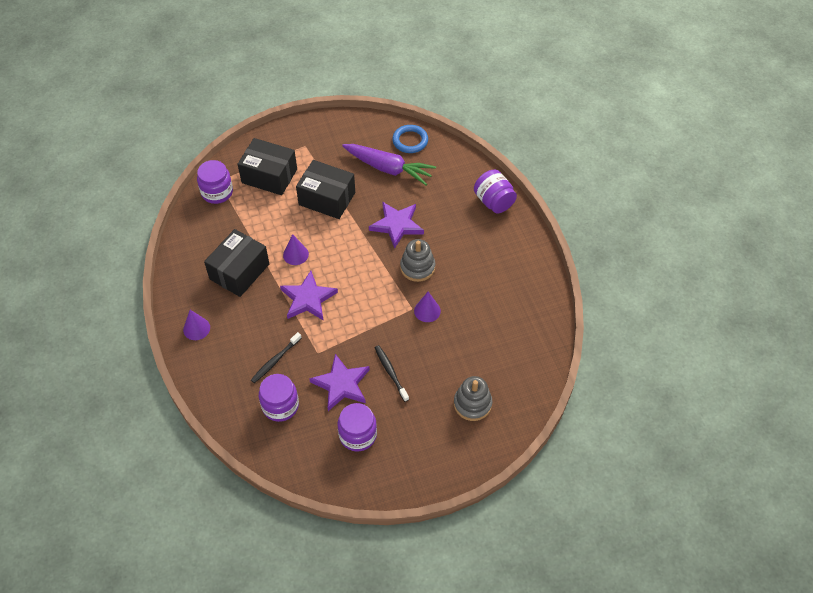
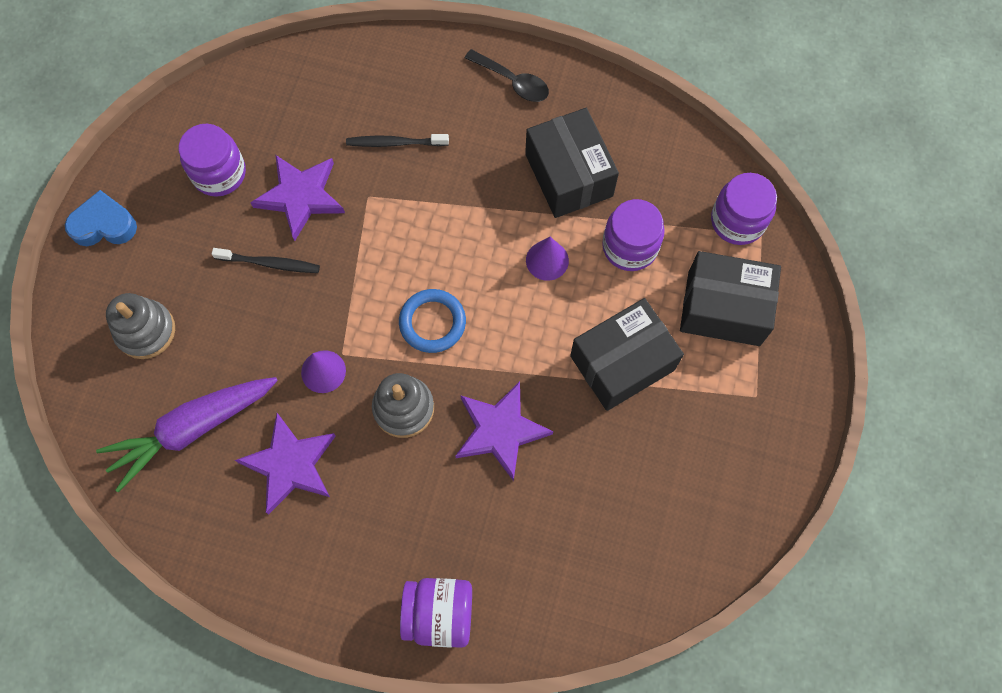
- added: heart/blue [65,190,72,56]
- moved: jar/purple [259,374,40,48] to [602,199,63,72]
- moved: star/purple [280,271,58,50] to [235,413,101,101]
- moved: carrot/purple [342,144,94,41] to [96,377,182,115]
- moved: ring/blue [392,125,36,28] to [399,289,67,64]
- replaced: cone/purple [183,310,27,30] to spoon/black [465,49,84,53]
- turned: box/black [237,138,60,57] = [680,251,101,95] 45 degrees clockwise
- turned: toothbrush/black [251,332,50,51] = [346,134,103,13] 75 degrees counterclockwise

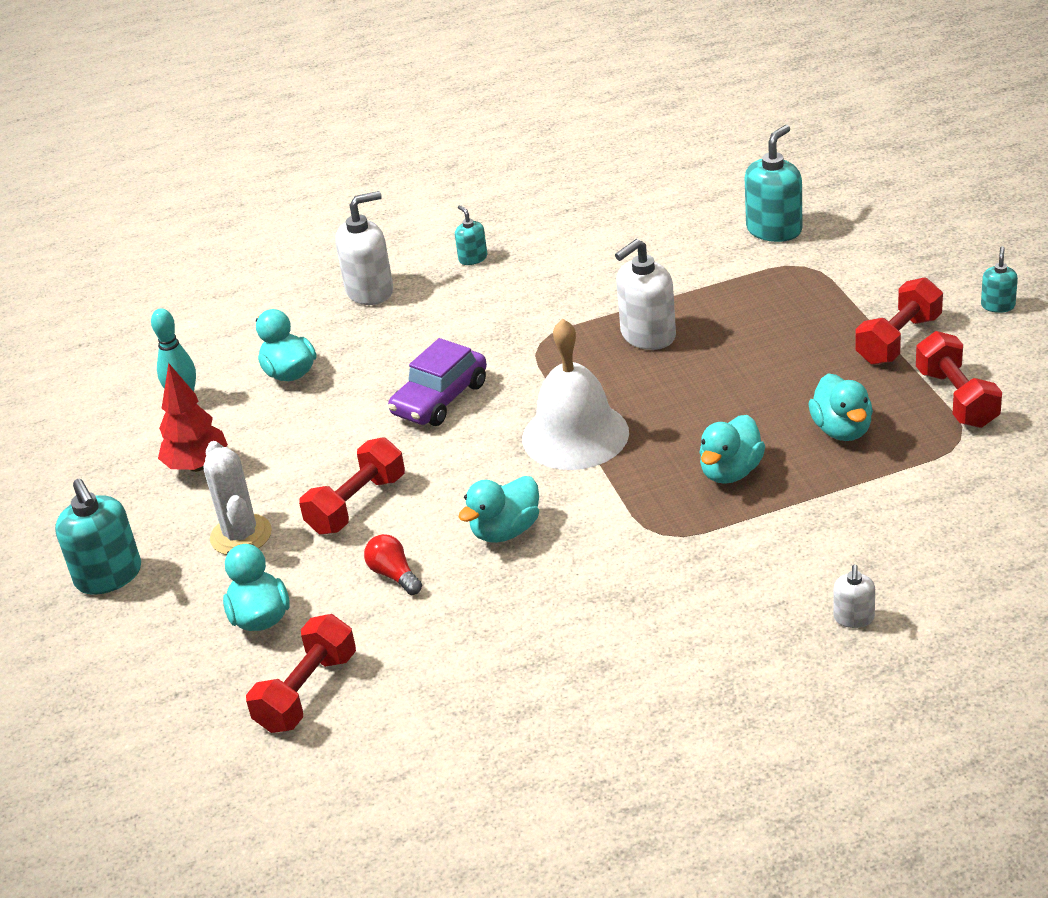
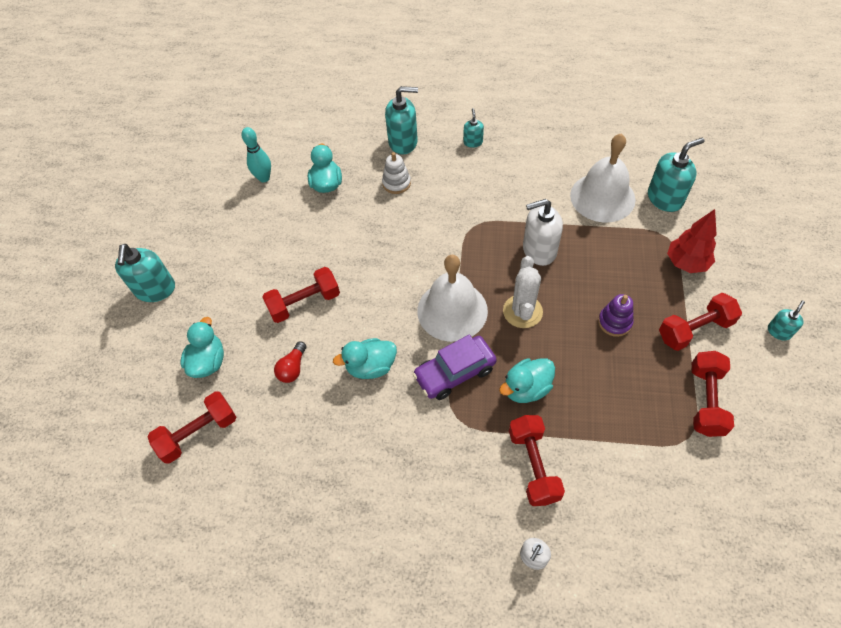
- removed: duck/turquoise [808,374,65,67]
- added: stacking toy/white [382,152,29,42]
- added: dumbbell/red [509,415,56,91]
- added: bell/white [570,133,65,89]
- added: stacking toy/purple [598,294,36,43]
- moved: tree/red [158,363,70,109] to [667,209,50,64]
- moved: cactus/white [204,441,68,114] to [503,256,40,72]
- moved: car/purple [388,338,99,88] to [413,335,84,65]
- recoloured: soap dispenser/white [335,191,58,114] to soap dispenser/turquoise [385,86,33,68]
- turned: light bulb/red [364,534,58,61] = [274,341,32,42] 150 degrees counterclockwise

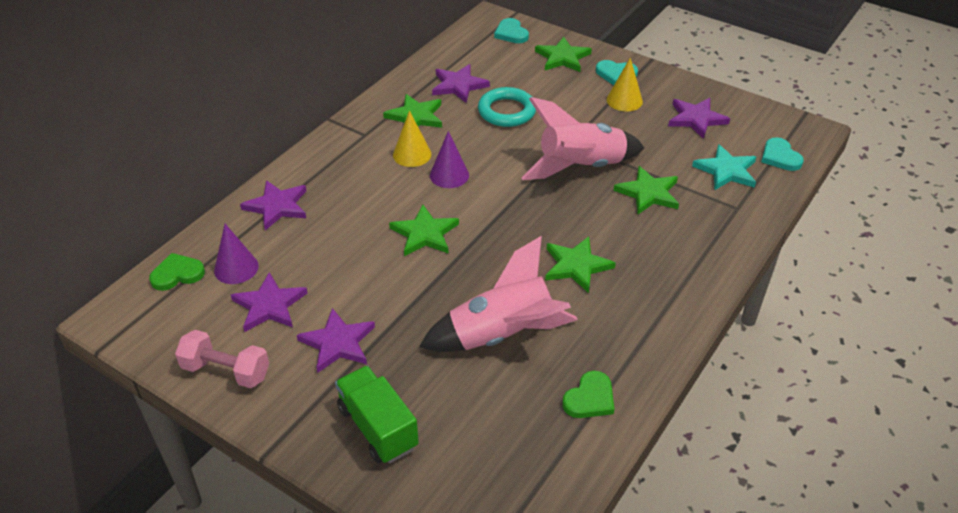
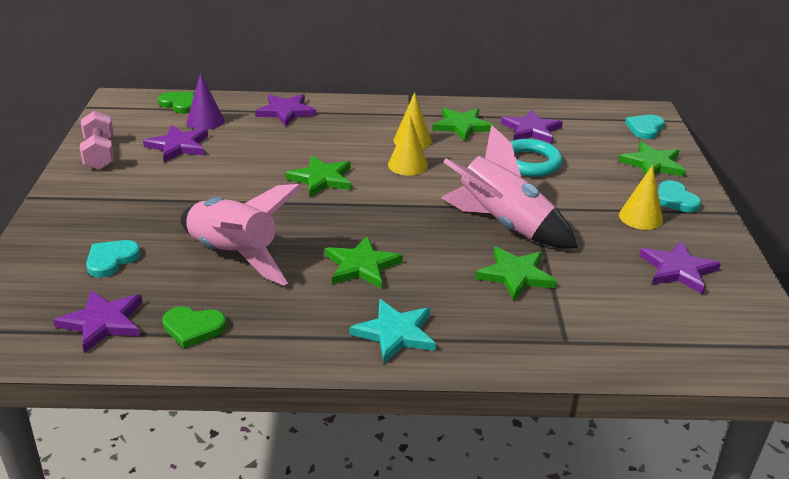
- removed: truck/green [335,366,84,98]
- moved: star/purple [297,308,78,65] to [53,290,89,63]
- moved: star/turquoise [692,144,64,46] to [350,299,86,64]
- moved: heart/turquoise [761,137,43,34] to [86,240,55,38]
- recoloured: cone/purple [430,131,39,57] to cone/yellow [388,115,40,61]

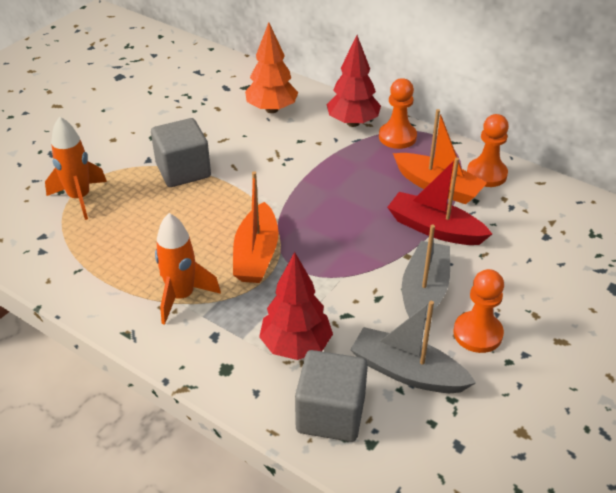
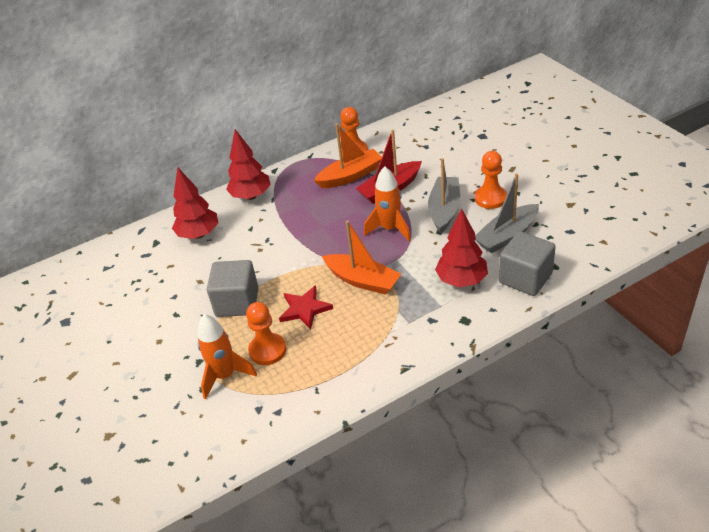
- added: star/red [279,285,54,45]
- moved: rocket/orange [155,213,66,112] to [364,166,47,76]
- moved: pawn/orange [379,78,38,71] to [246,302,40,63]
- recoloured: tree/orange [245,23,53,90] to tree/red [172,167,46,72]
- turned: boat/grey [402,225,48,95] = [428,158,32,75] 60 degrees clockwise

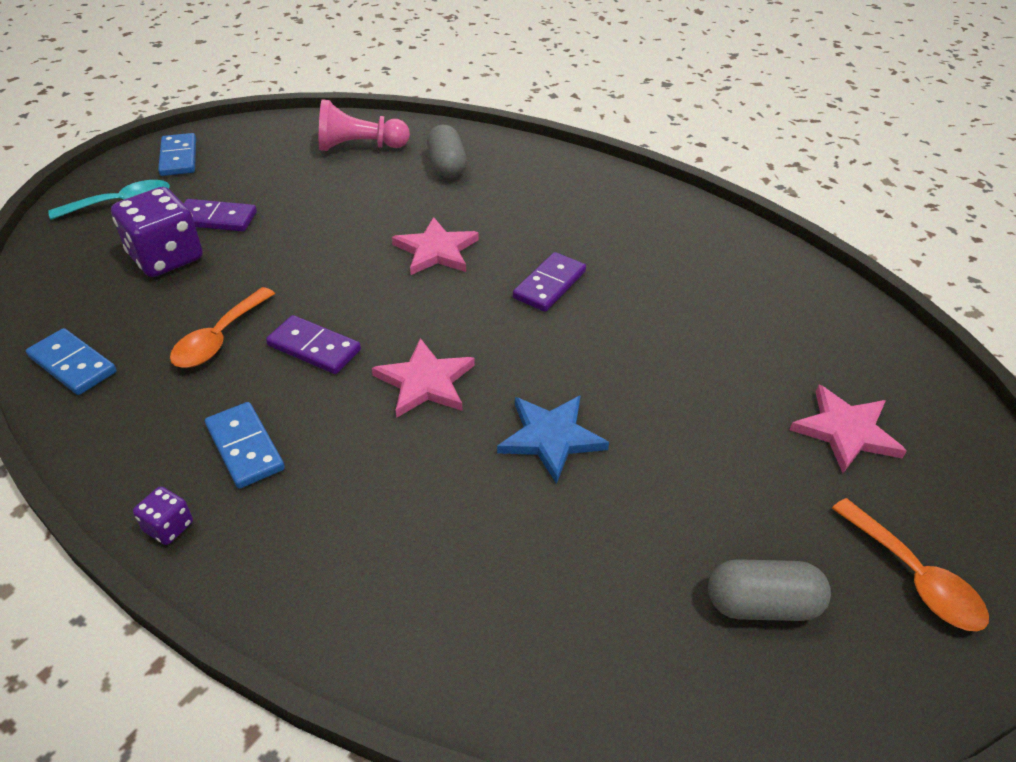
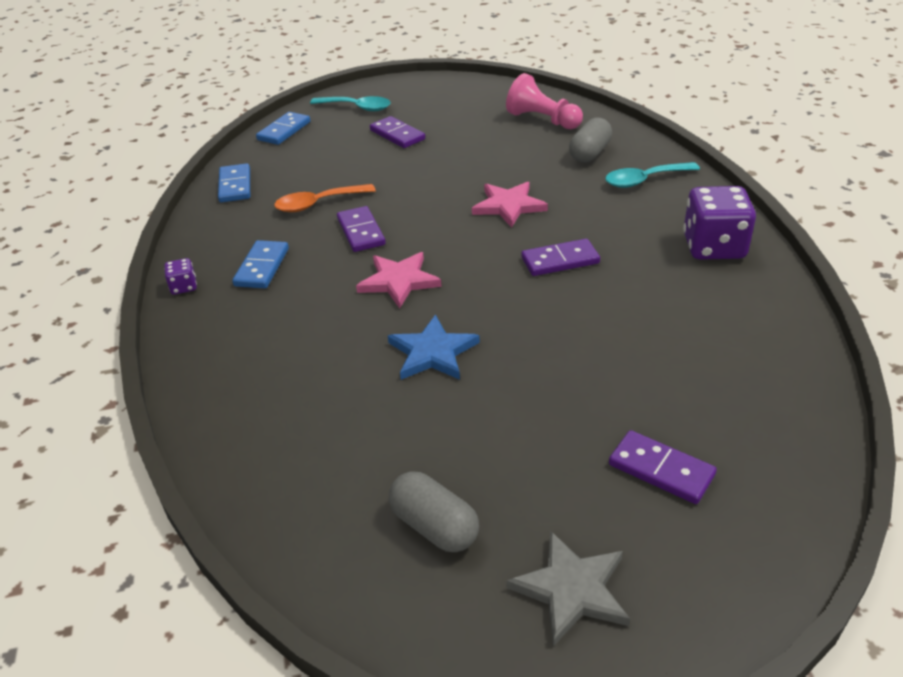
- added: spoon/turquoise [605,162,95,26]
- moved: dice/purple [111,187,92,90] to [683,186,73,74]
- moved: domino/blue [158,133,38,43] to [256,112,55,33]
- replaced: star/pink [790,385,117,88] to domino/purple [609,430,108,74]
- replaced: spoon/orange [832,498,157,133] to star/grey [506,530,124,116]

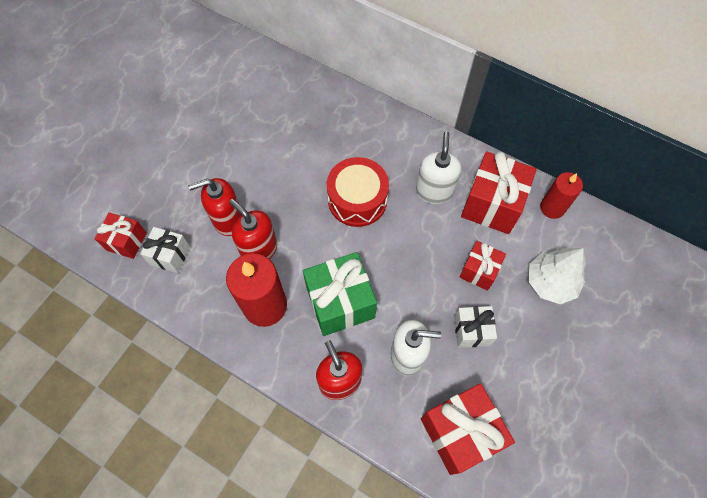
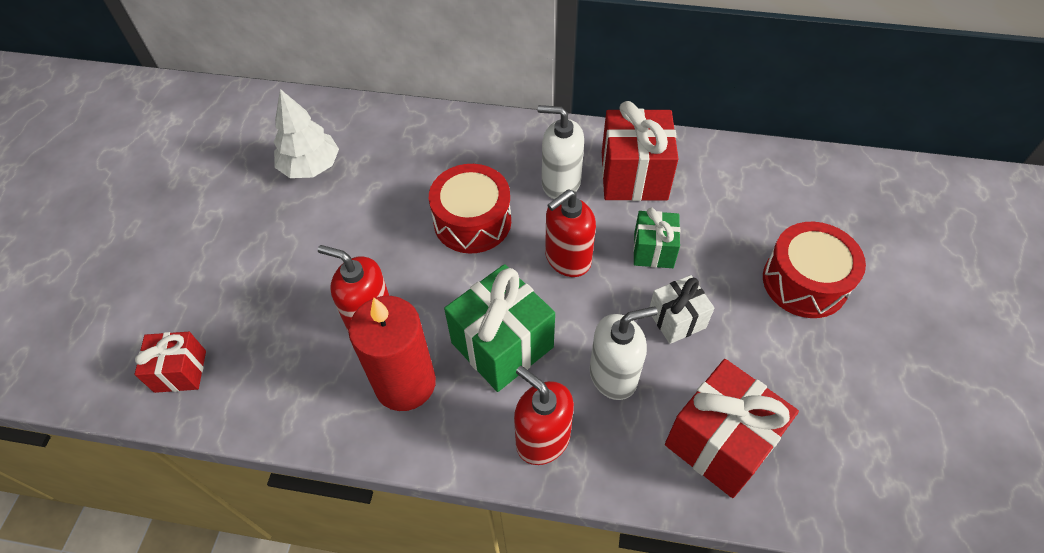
- removed: gift/white [140,227,50,46]
- removed: candle/red [540,172,43,47]
- added: drum/red [763,222,103,96]
- moved: soap dispenser/red [188,178,54,58] to [545,189,51,88]
- moved: tree/white [528,248,58,56] to [274,89,65,89]
- recoloured: gift/red [460,241,46,50] to gift/green [633,207,47,61]
- turned: soap dispenser/white [416,131,45,73] = [537,105,47,94] 60 degrees counterclockwise

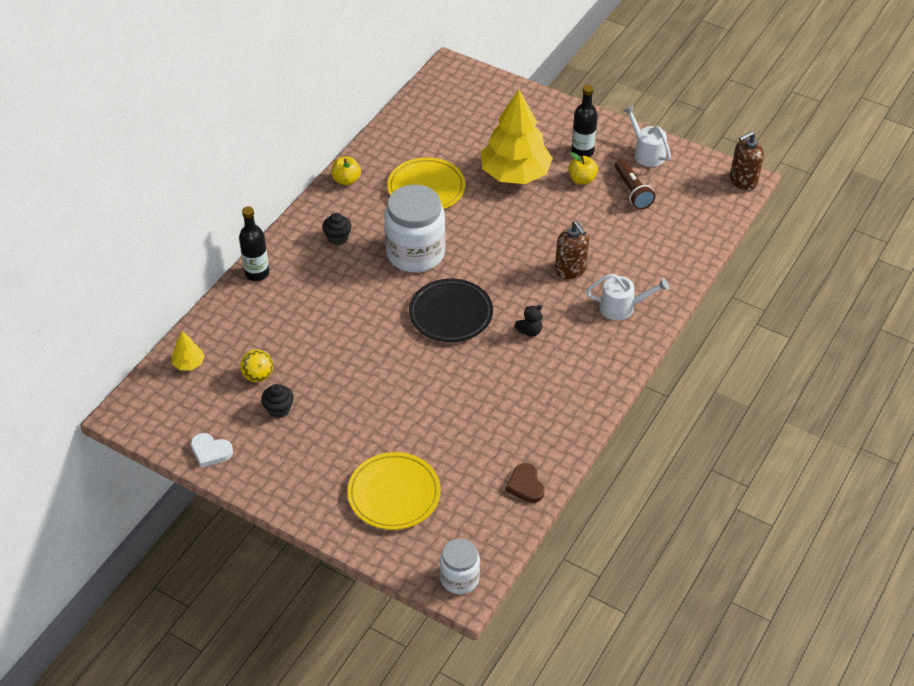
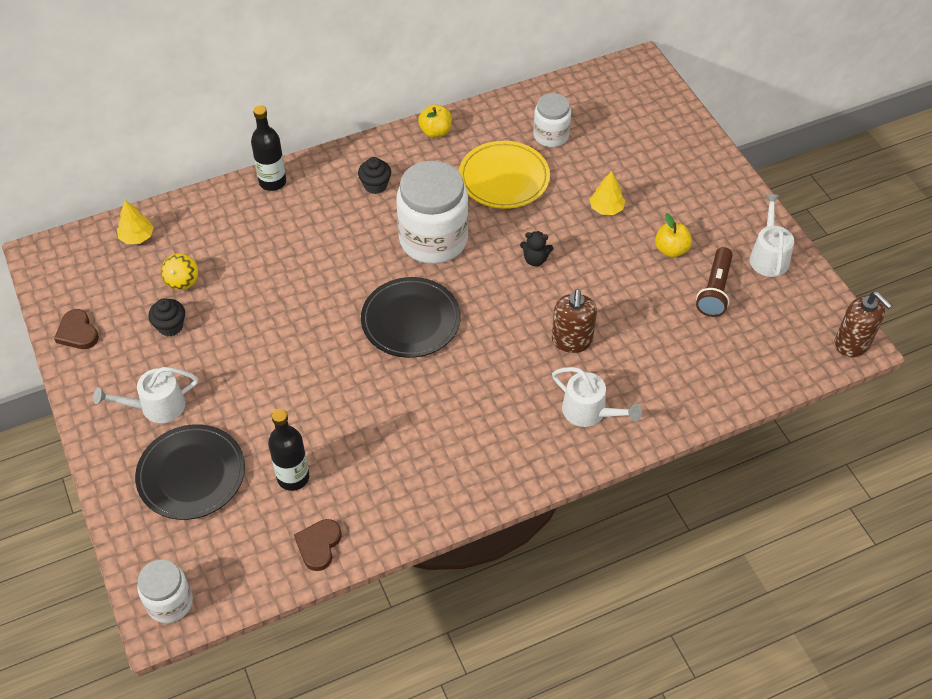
- added: watering can/white [93,367,105,56]
- added: jar/white [533,93,38,54]
- moved: teddy bear/black [514,305,29,32] to [520,231,33,35]
- moved: bottle/black [571,85,27,72] to [268,409,42,82]
- recoloured: heart/white [191,433,42,35] to heart/brown [54,309,45,40]
- recoloured: plate/yellow [347,452,94,78] to plate/black [135,424,110,96]
- turned: soap dispenser/brown [730,131,34,60] = [834,292,59,65] 135 degrees counterclockwise
- resized: tree/yellow [481,89,72,95] = [590,171,35,44] x0.41

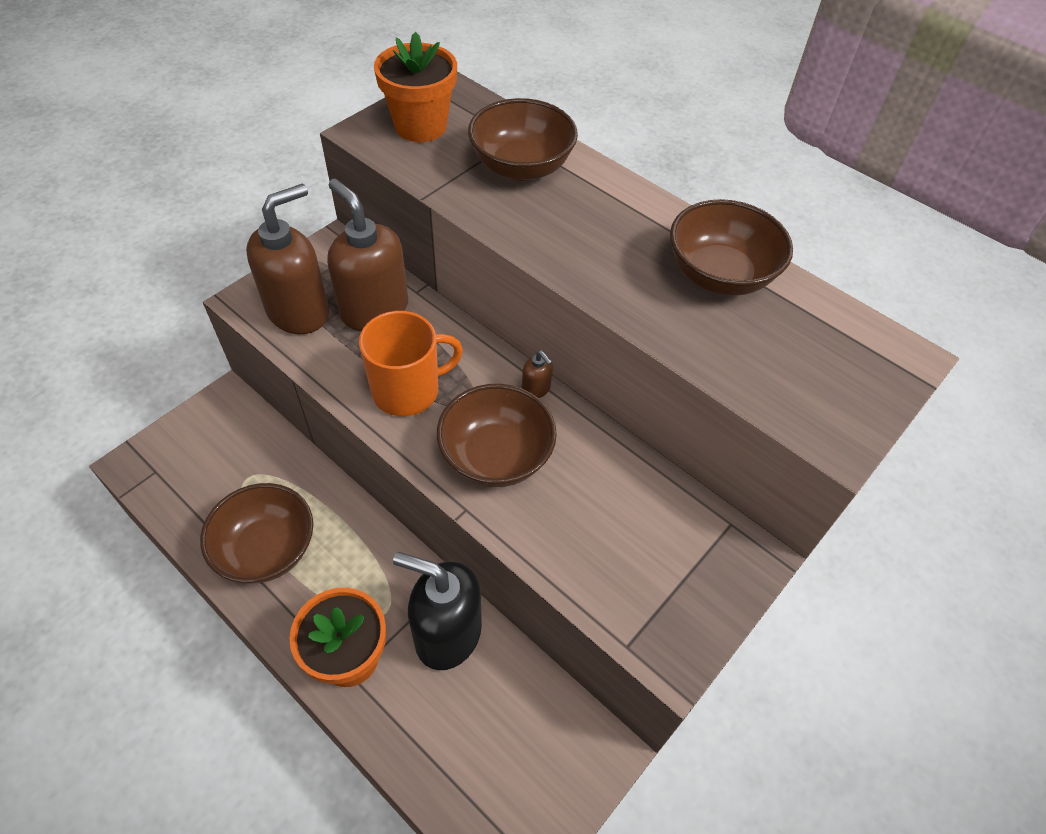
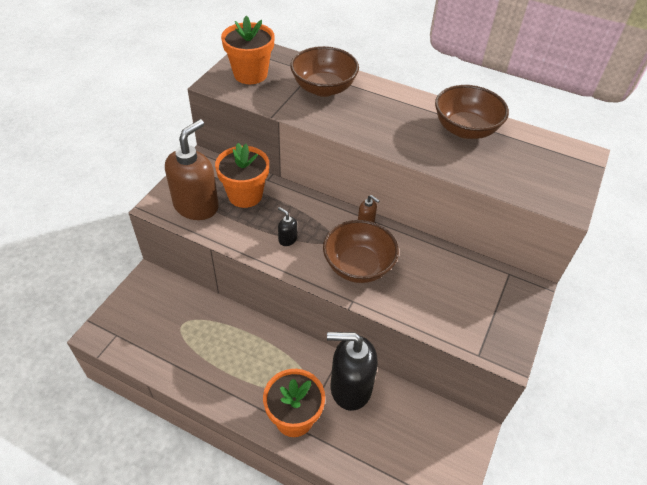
- removed: bowl/brown [200,483,113,101]
- replaced: soap dispenser/brown [327,179,81,152] to flower pot/orange [215,143,54,65]
- replaced: mug/orange [359,311,104,105] to soap dispenser/black [278,207,19,39]

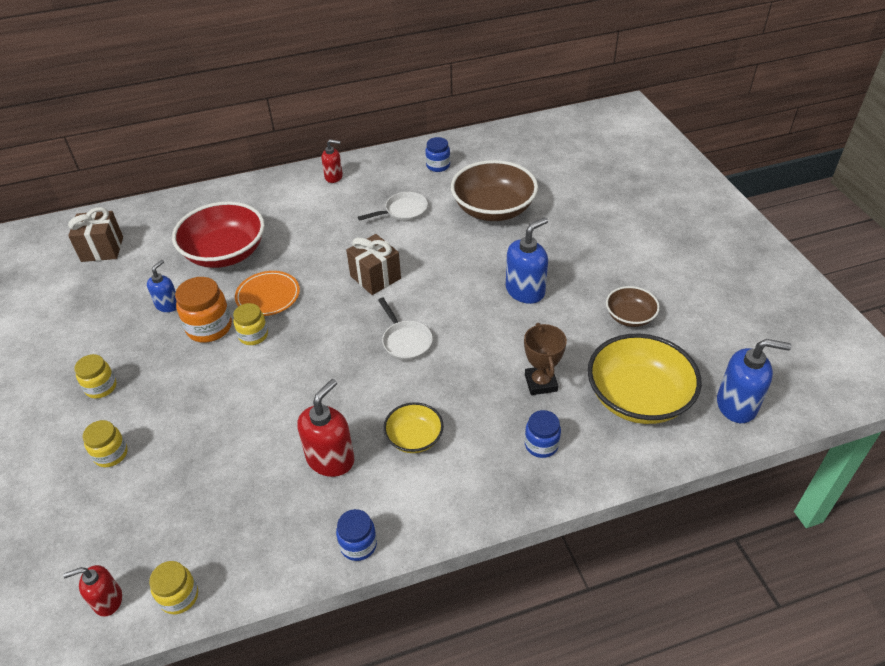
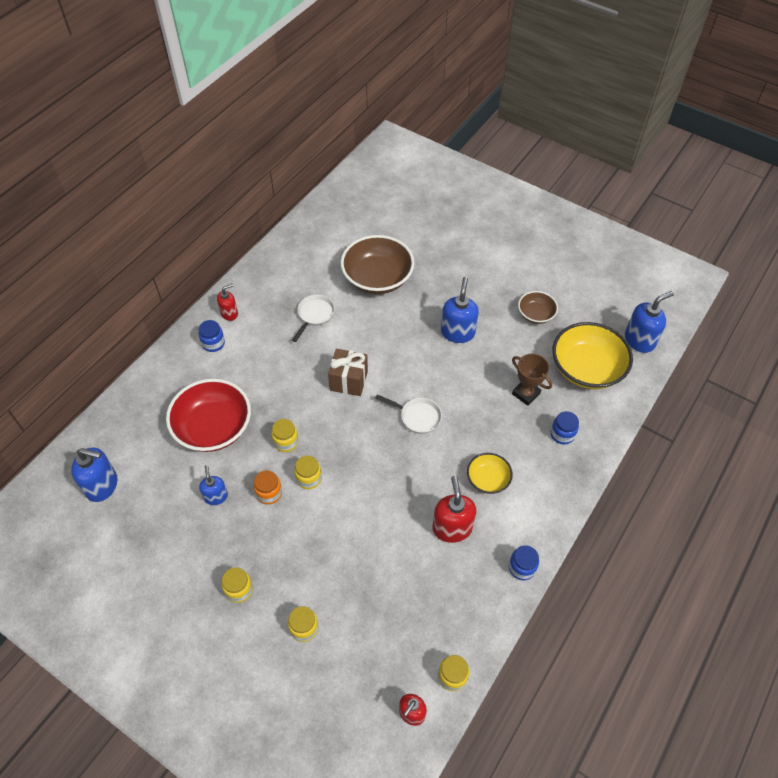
- moved: jar/blue [425,137,25,35] to [199,320,26,32]
- replaced: gift/brown [68,207,55,55] to soap dispenser/blue [71,448,46,54]
- replaced: plate/orange [235,271,65,45] to jar/yellow [271,419,27,33]
- resized: jar/orange [175,277,57,65] = [254,470,28,35] x0.64

